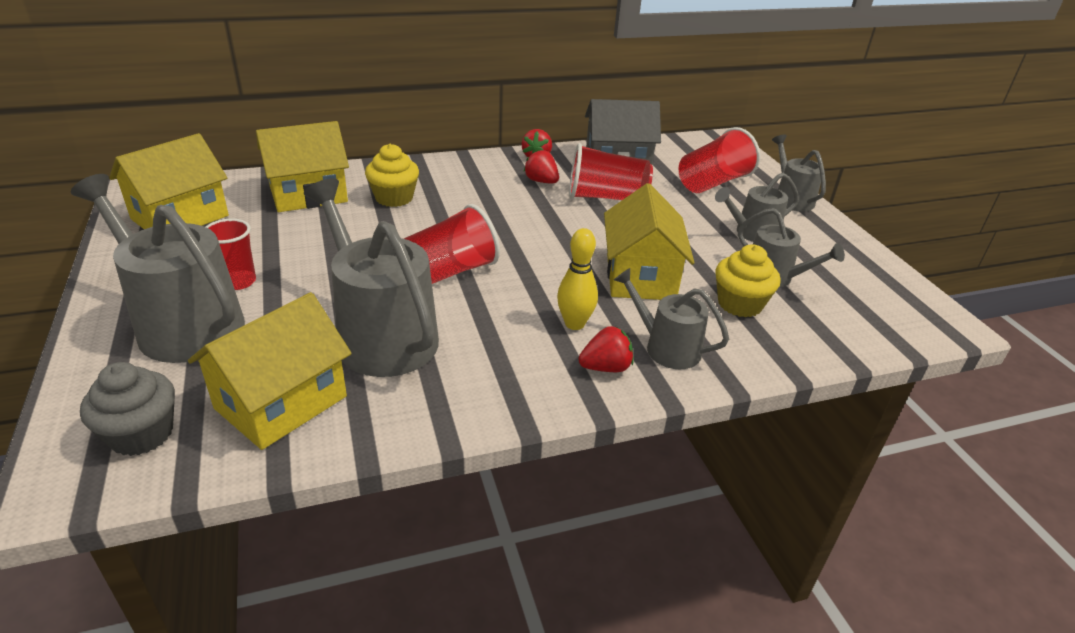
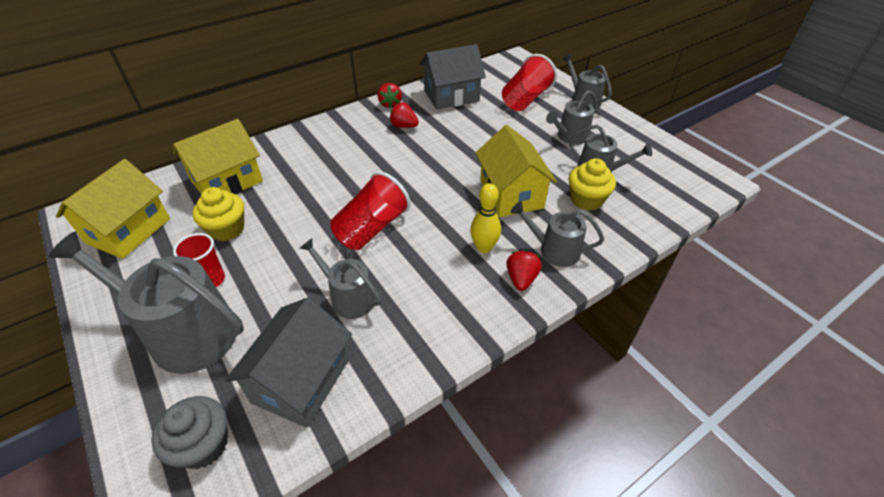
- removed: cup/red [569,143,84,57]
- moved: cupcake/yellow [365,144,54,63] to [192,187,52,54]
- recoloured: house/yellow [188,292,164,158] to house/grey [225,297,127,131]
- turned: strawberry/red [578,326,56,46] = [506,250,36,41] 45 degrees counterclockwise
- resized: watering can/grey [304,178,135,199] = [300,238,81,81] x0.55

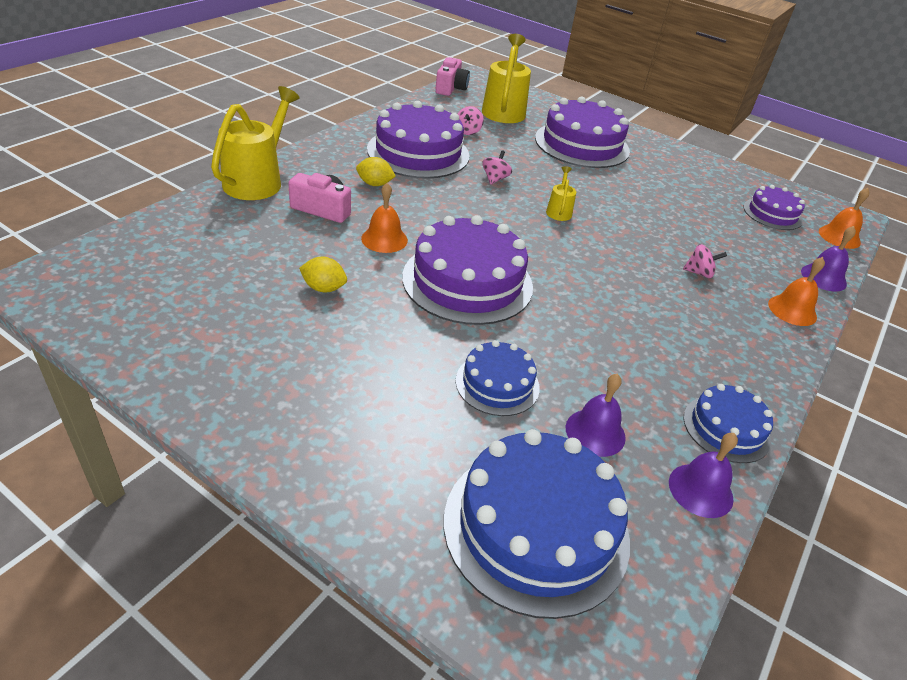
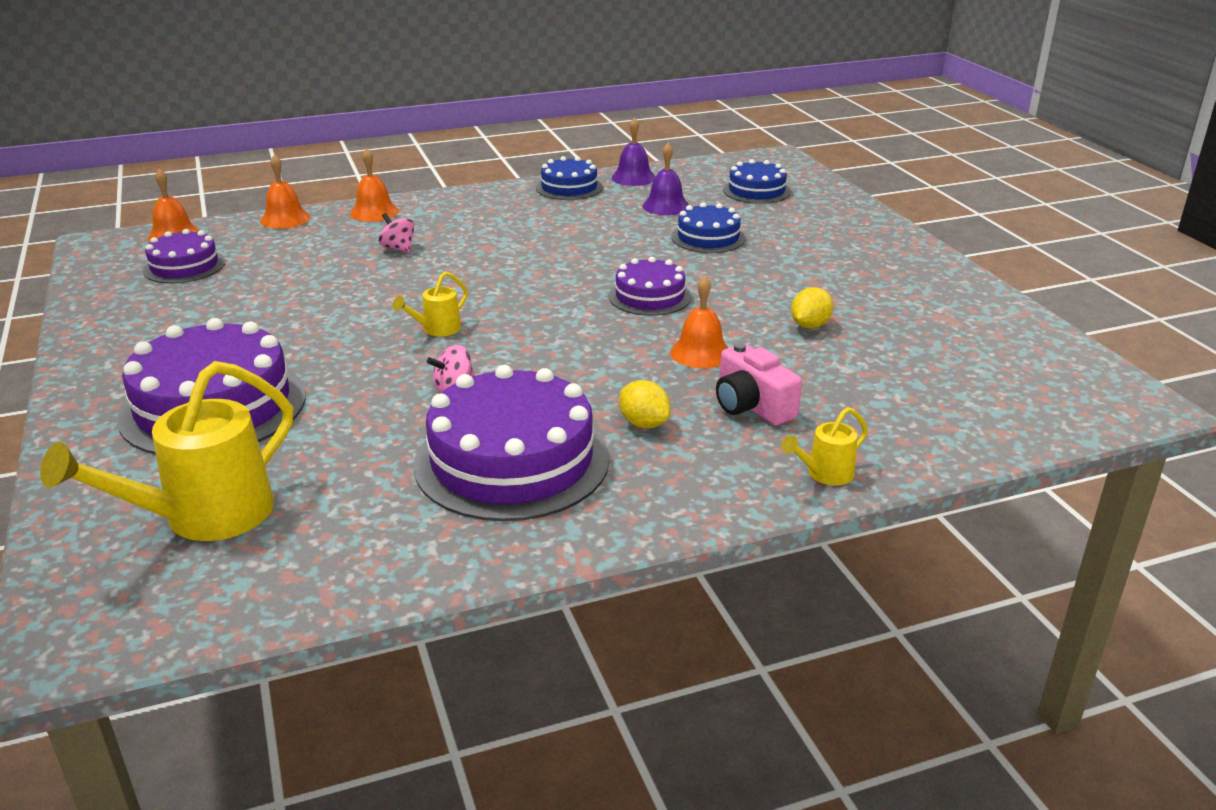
- removed: camera/pink [435,57,35,39]
- removed: spinning top/pink [458,106,26,29]
- recoloured: bell/purple [801,226,55,66] to bell/orange [260,154,50,75]
- turned: lemon/yellow [299,257,48,35] = [791,287,43,42] 75 degrees clockwise
- resized: watering can/yellow [211,86,89,114] = [781,407,87,79] x0.48
- resized: cake/purple [402,215,131,110] = [609,257,83,59] x0.55
- resized: cake/blue [444,429,186,190] = [723,159,68,45] x0.55

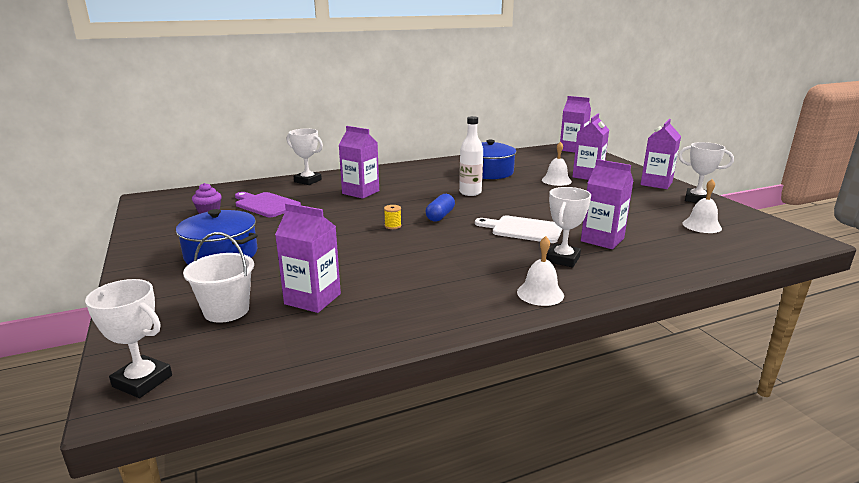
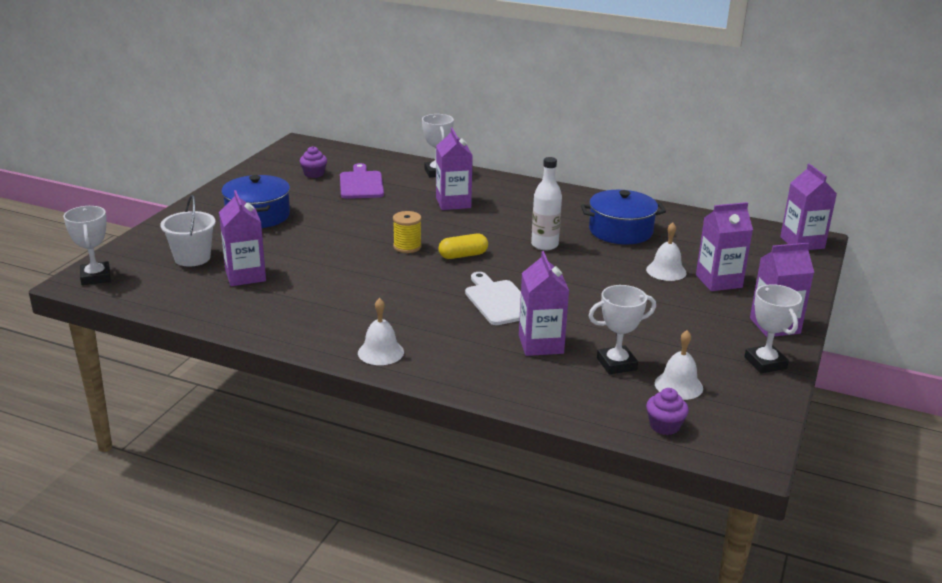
- added: cupcake/purple [646,388,43,47]
- moved: trophy/white [546,187,45,80] to [588,285,68,89]
- recoloured: capsule/blue [426,194,29,28] to capsule/yellow [438,234,50,25]
- resized: spool/yellow [384,205,18,24] = [393,211,29,42] x1.57

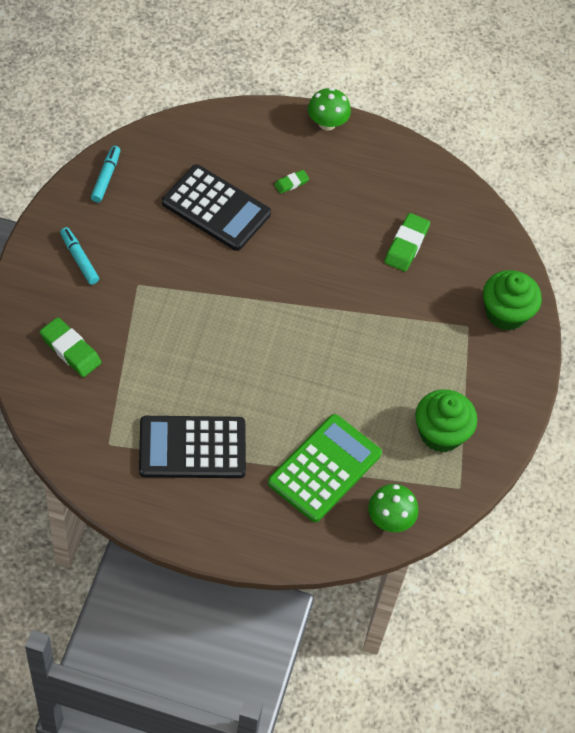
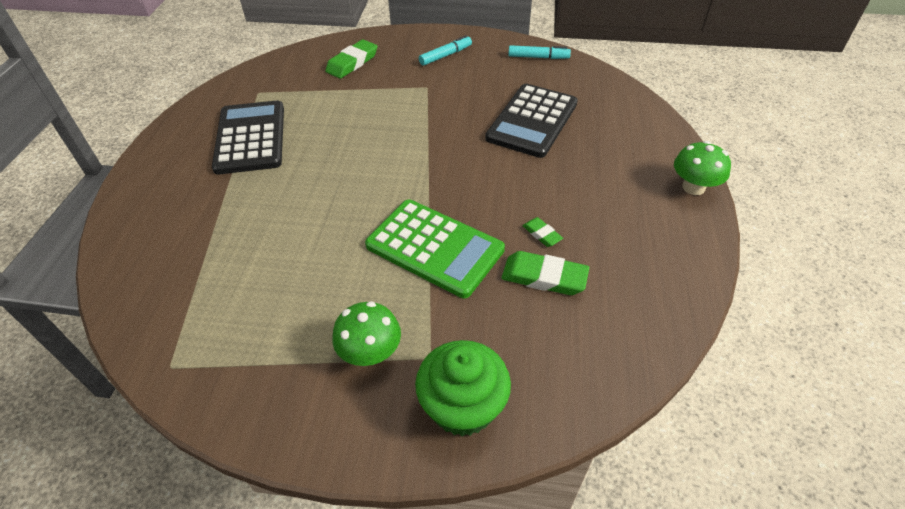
- removed: cupcake/green [415,389,62,63]
- moved: calculator/green [268,414,114,108] to [365,199,140,99]
- moved: eraser/green [274,170,35,24] to [522,217,41,30]
- moved: mushroom/green [368,484,50,48] to [332,301,69,65]

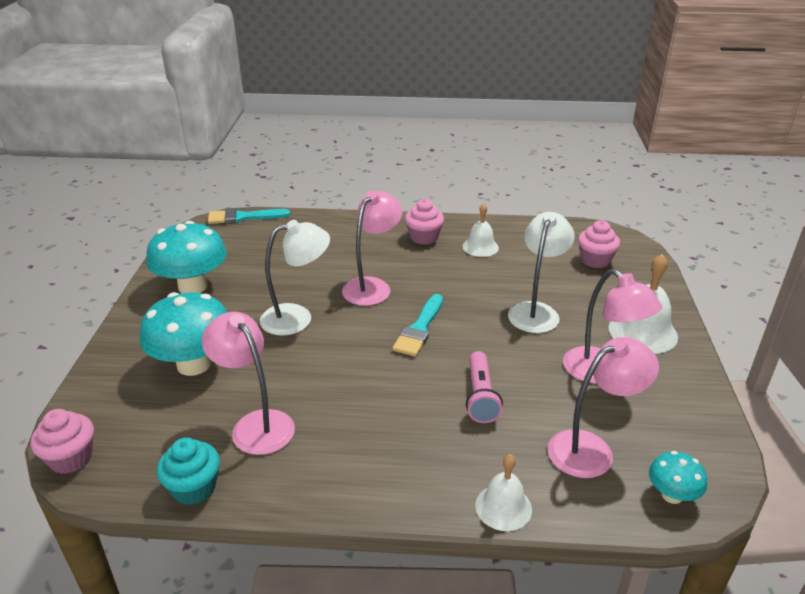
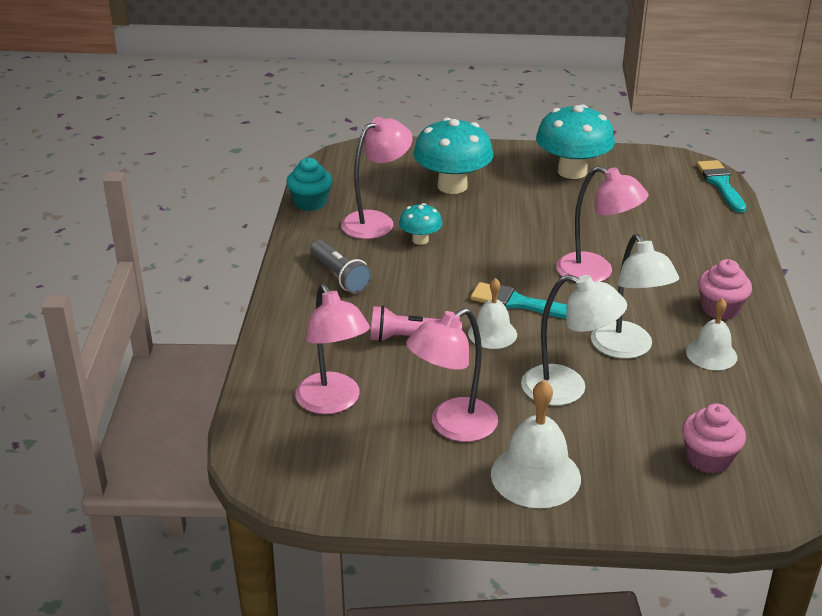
- removed: cupcake/pink [31,409,63,65]
- added: flashlight/grey [310,240,62,53]
- moved: lamp/white [260,220,70,116] to [591,234,88,125]
- moved: bell/white [475,454,57,77] to [468,278,49,71]
- moved: mushroom/turquoise [649,451,58,53] to [399,203,44,42]

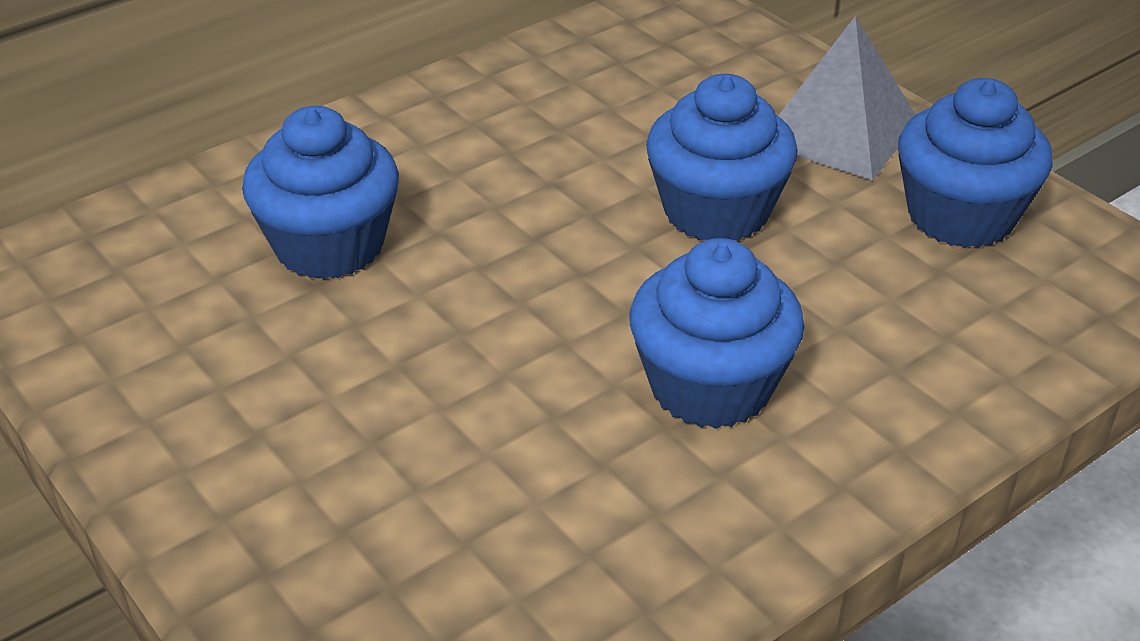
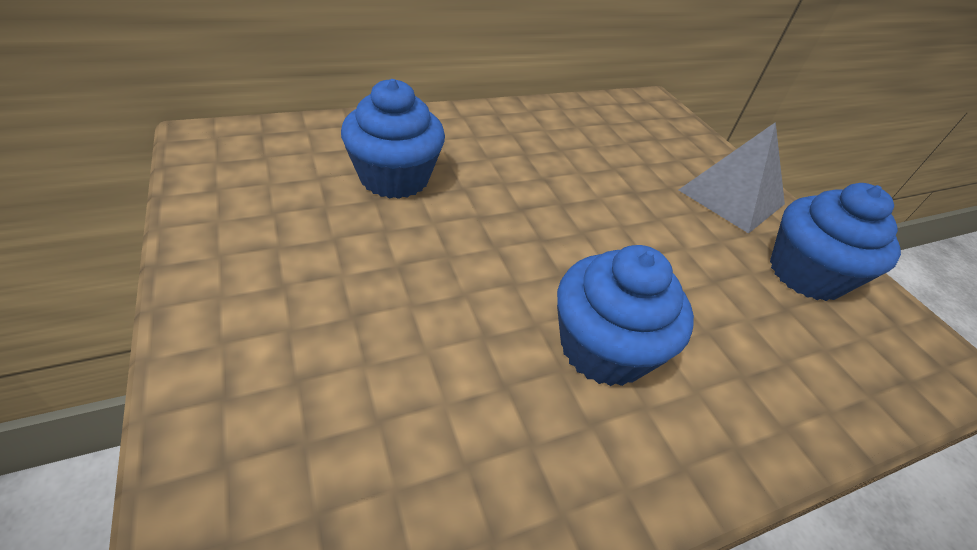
- removed: cupcake/blue [646,74,152,167]

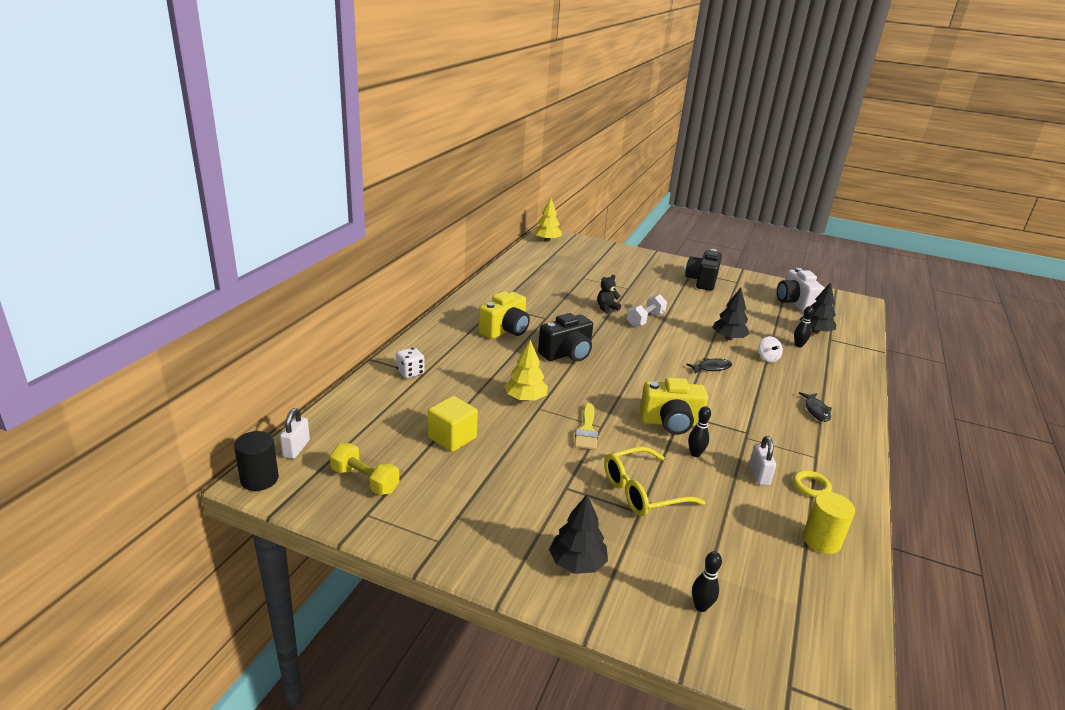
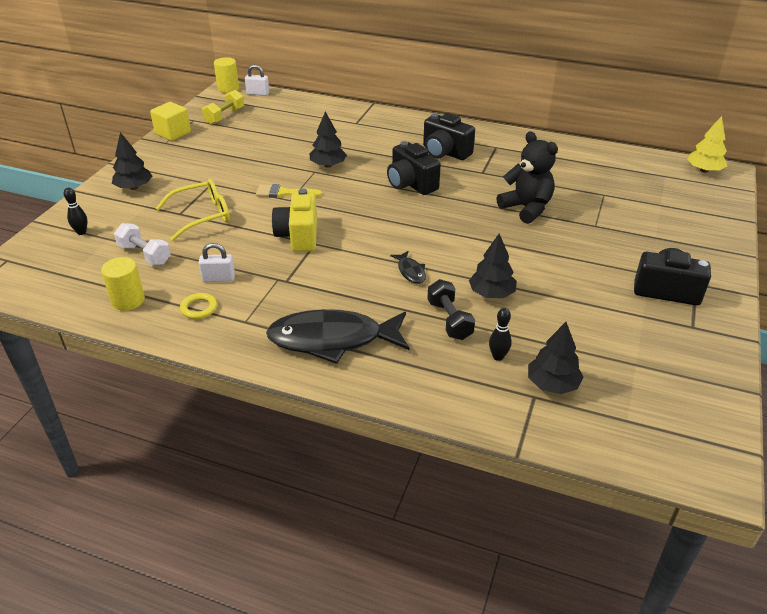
- removed: dice/white [396,347,29,31]
- removed: bowling pin/black [688,406,23,51]
- removed: camera/white [777,268,48,44]
- moved: cube/yellow [428,396,50,56] to [150,102,41,39]
- moved: dumbbell/white [627,294,40,33] to [114,223,57,42]
- replaced: spinning top/white [758,336,25,26] to dumbbell/black [427,279,48,61]
- recoloured: cylinder/black [234,431,45,60] to cylinder/yellow [214,57,25,36]
- recoloured: camera/yellow [478,291,52,48] to camera/black [423,113,52,47]
- recoloured: tree/yellow [504,340,44,61] to tree/black [310,111,37,57]
- turned: glasses/yellow [604,447,102,69] = [156,179,74,62] 90 degrees clockwise
- resized: teddy bear/black [597,275,24,39] = [496,131,62,93] x1.88
- resized: fish/black [799,392,33,30] = [266,309,143,55] x2.33

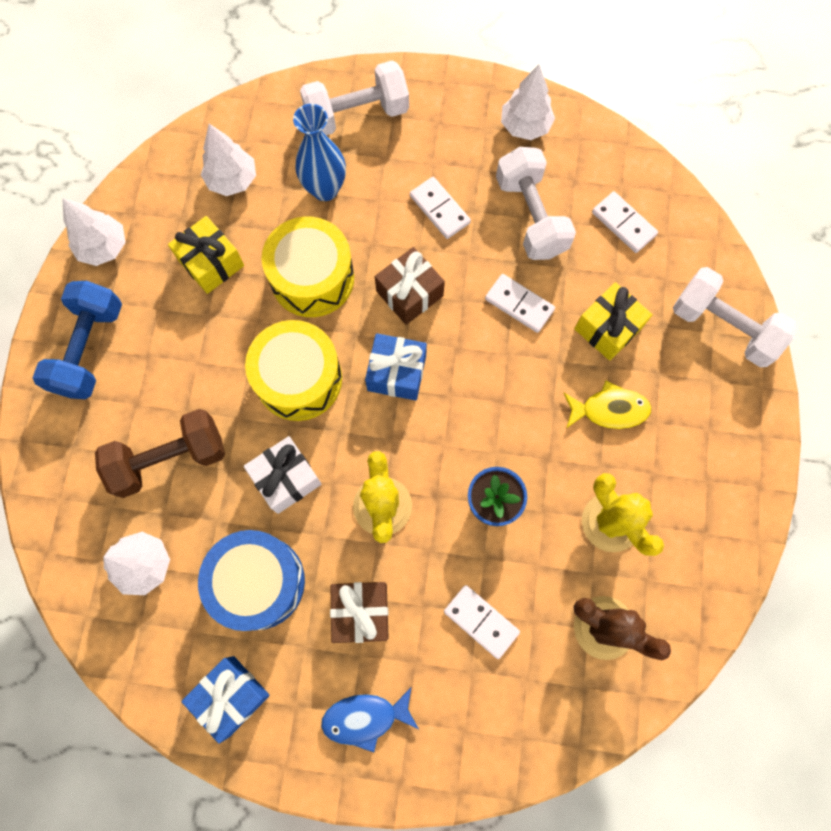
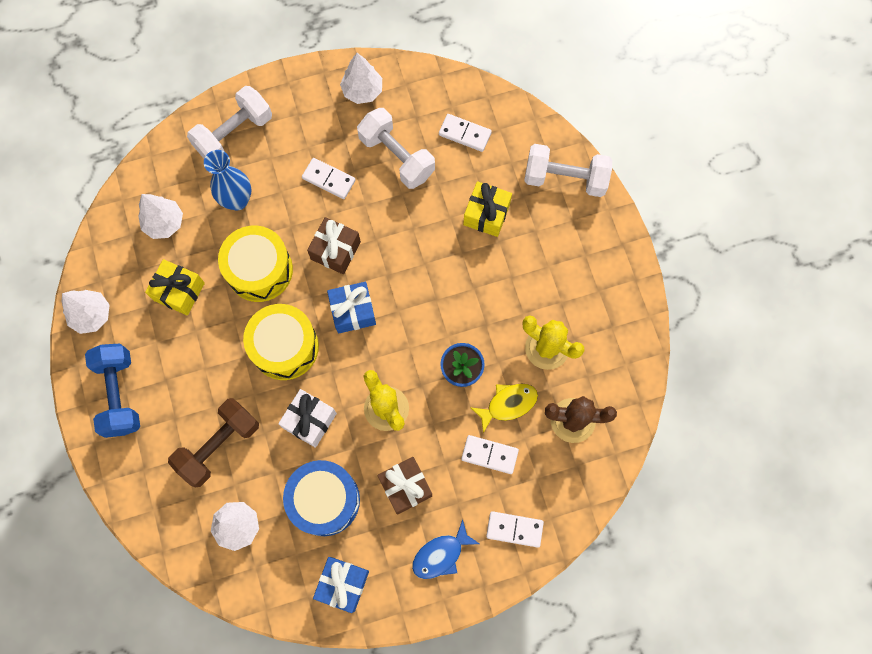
- moved: domino/white [485,274,70,59] to [486,511,58,37]
- moved: fish/yellow [564,381,88,48] to [470,384,68,49]

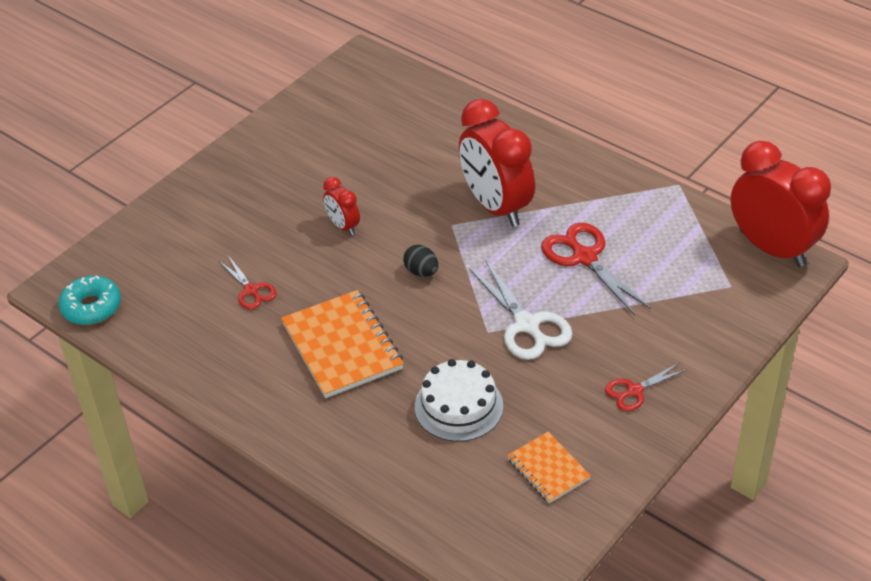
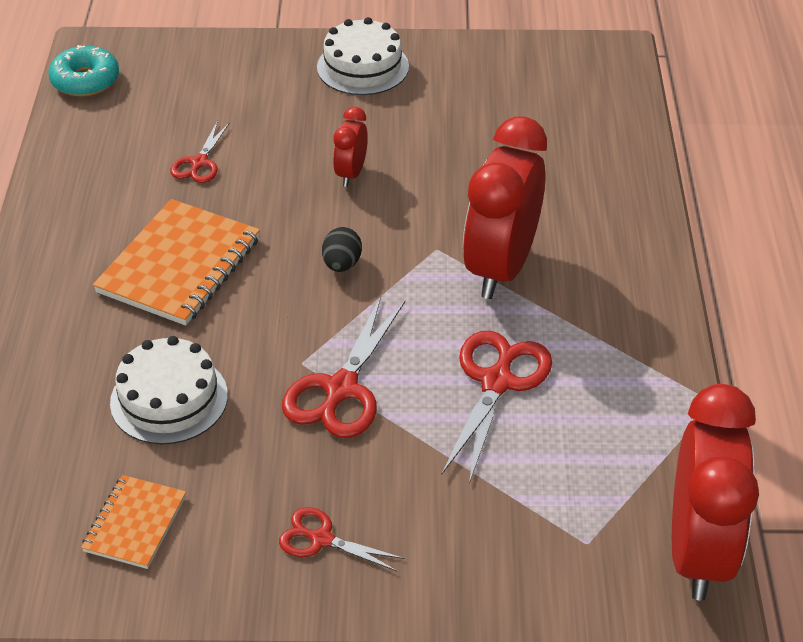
- added: cake/white [317,17,92,78]
- recoloured: scissors/white [469,259,103,101] to scissors/red [282,296,123,142]

